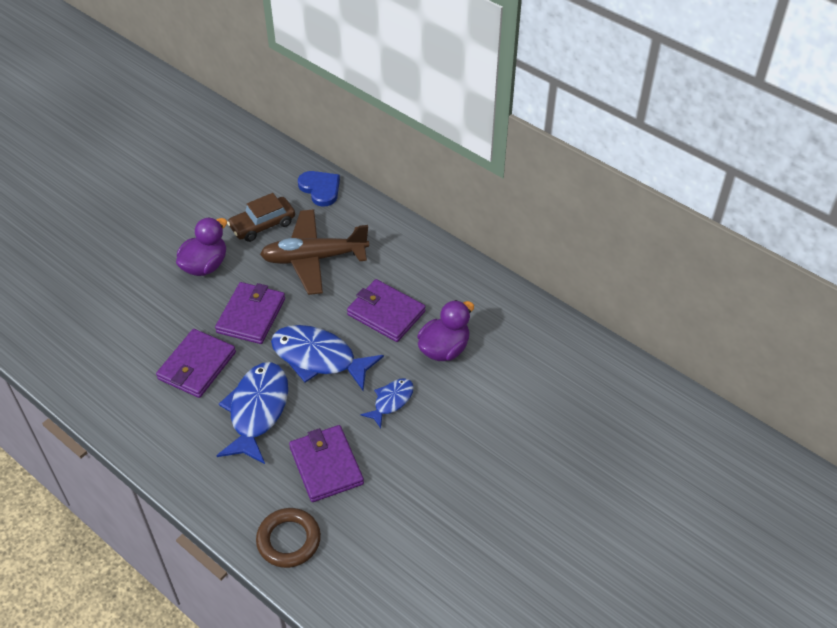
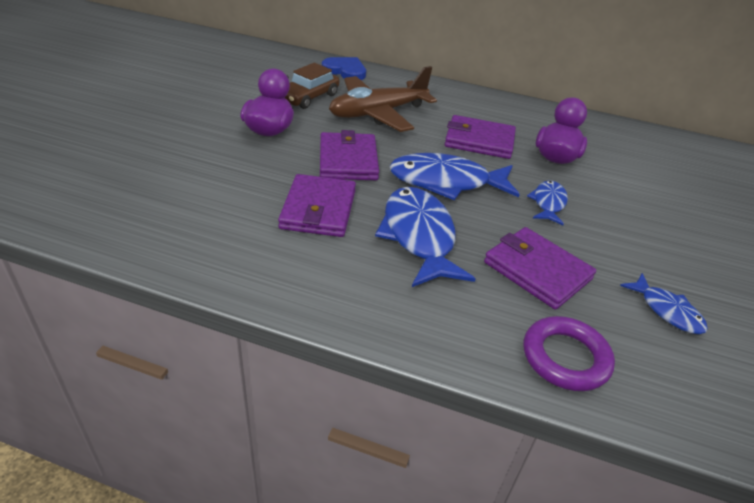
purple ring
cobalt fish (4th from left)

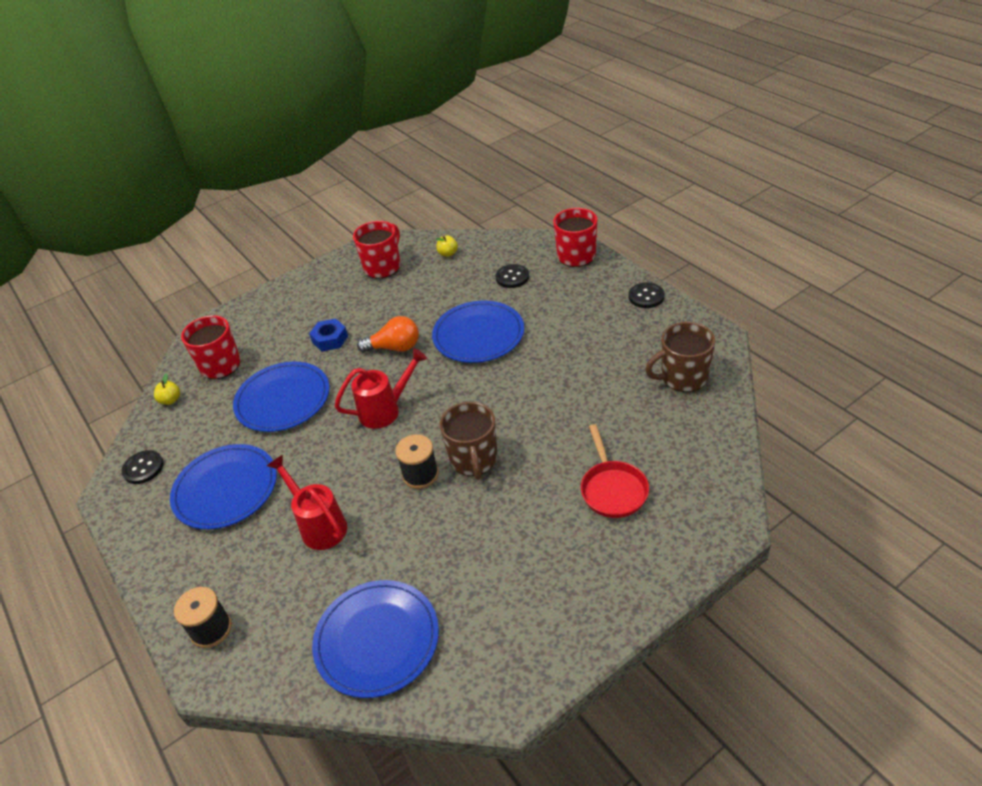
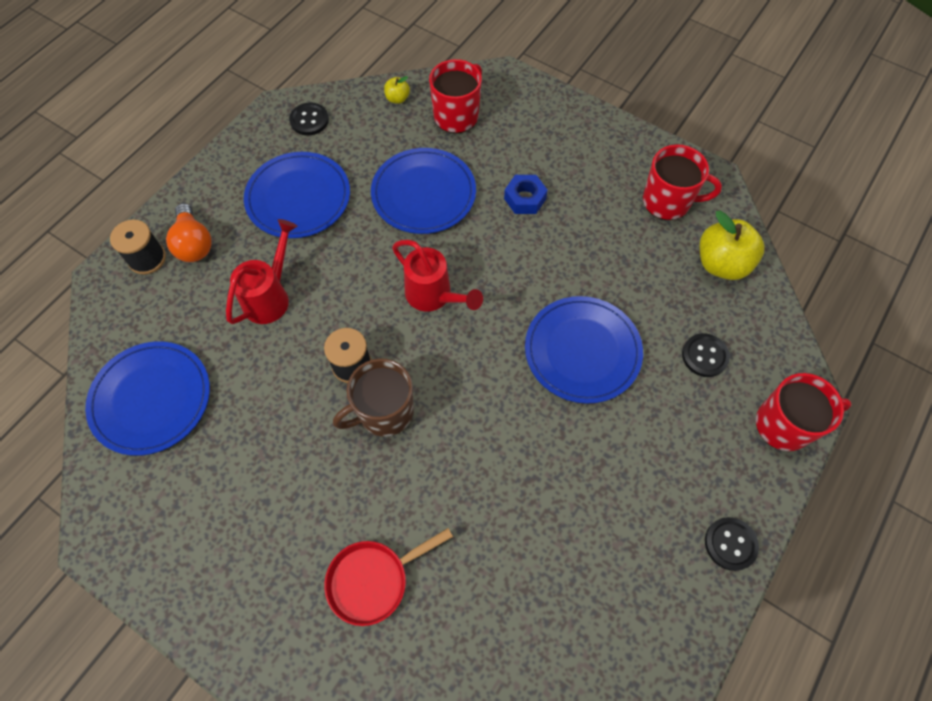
orange lightbulb
bright yellow apple (2nd from left)
dark brown coffee mug (2nd from left in the first image)

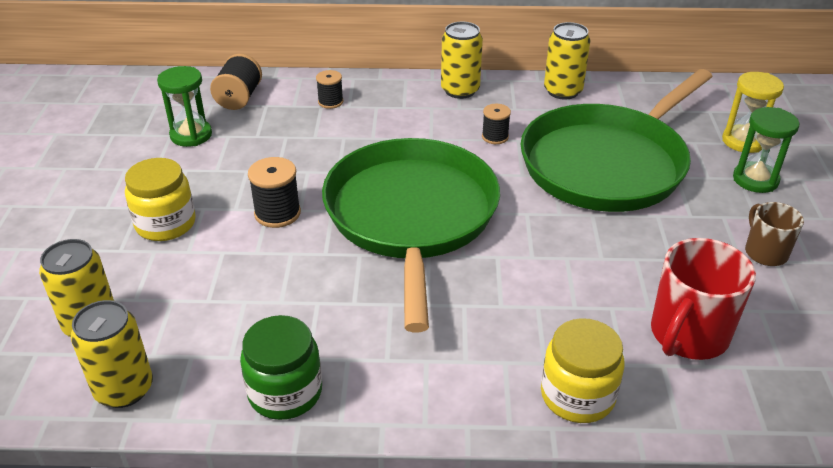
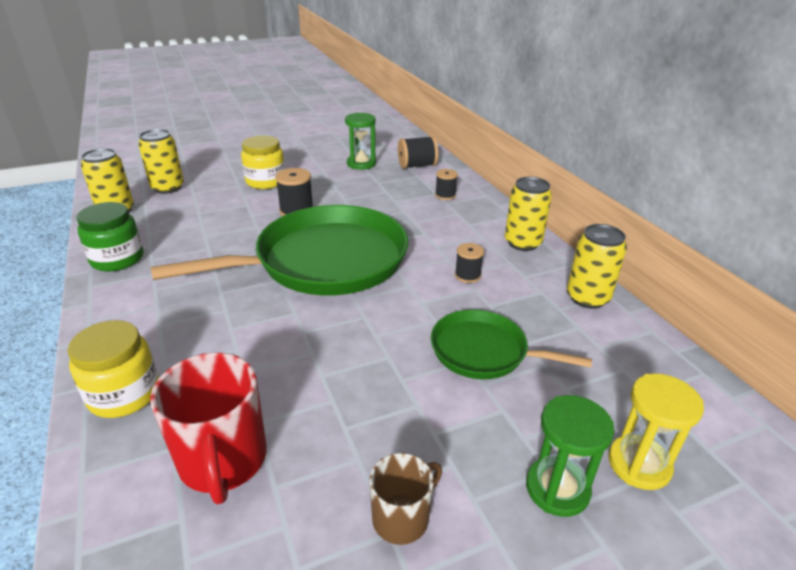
crimson coffee mug
emerald pan (2nd from left)

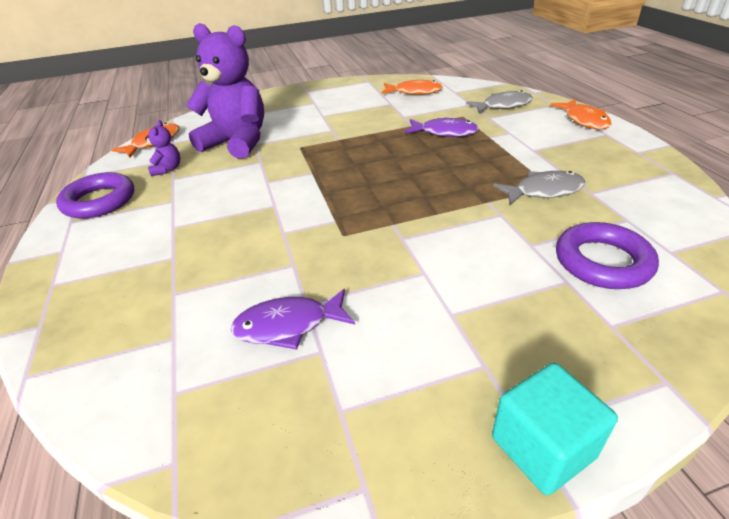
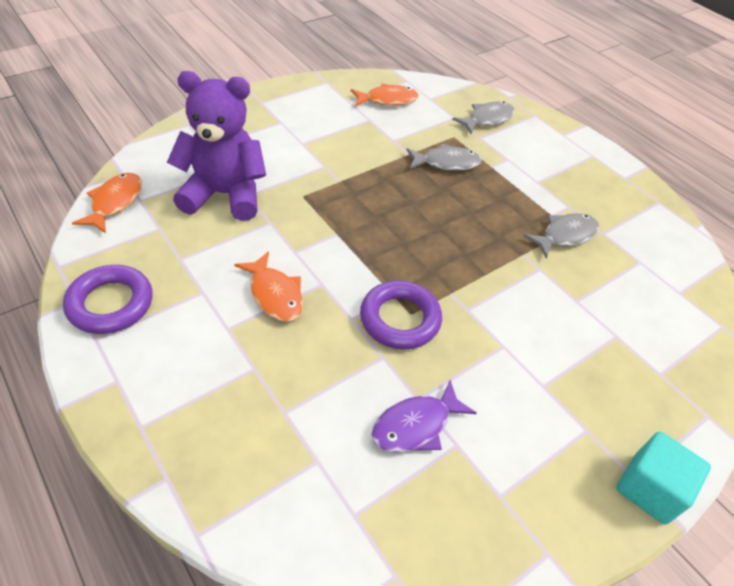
orange fish (2nd from left)
purple ring (2nd from left)
gray fish (1st from left)
purple teddy bear (1st from left in the first image)

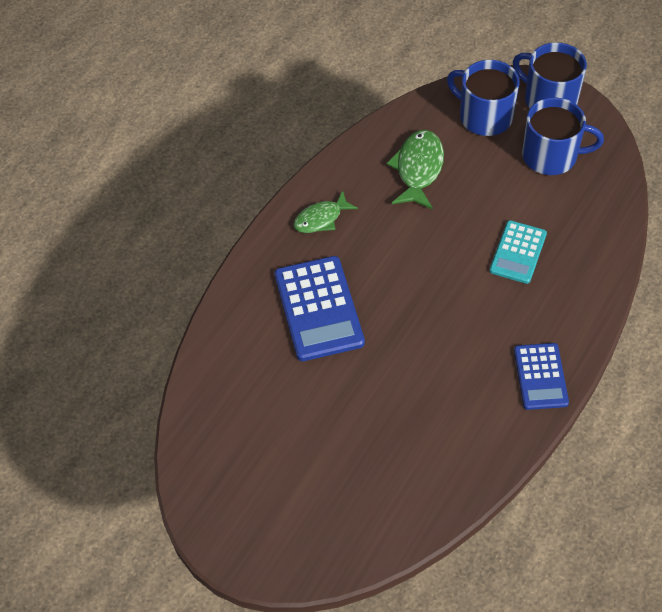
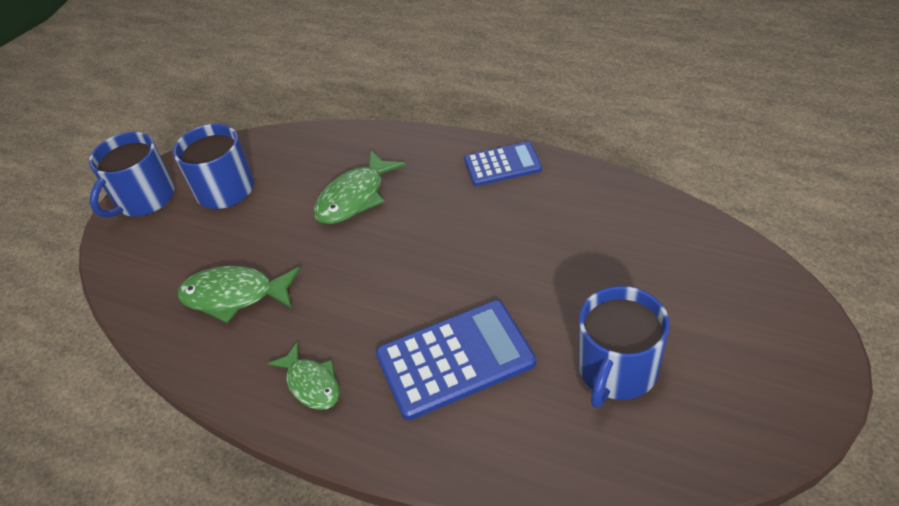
emerald fish (3rd from left)
cobalt coffee mug (3rd from left)

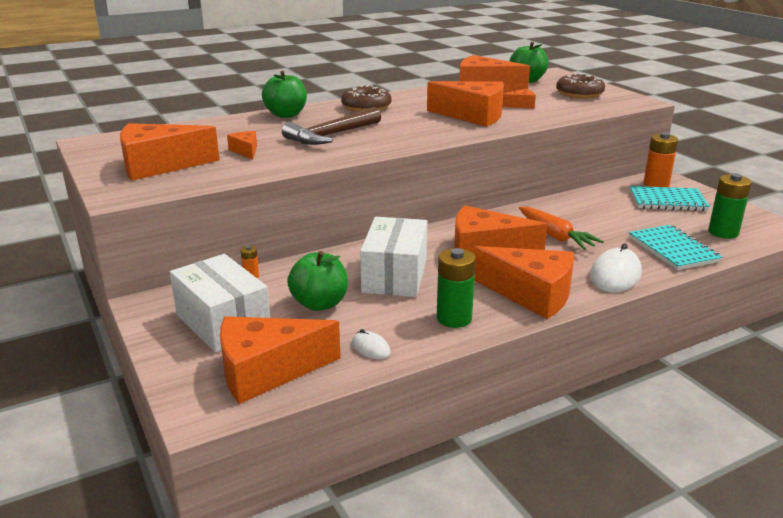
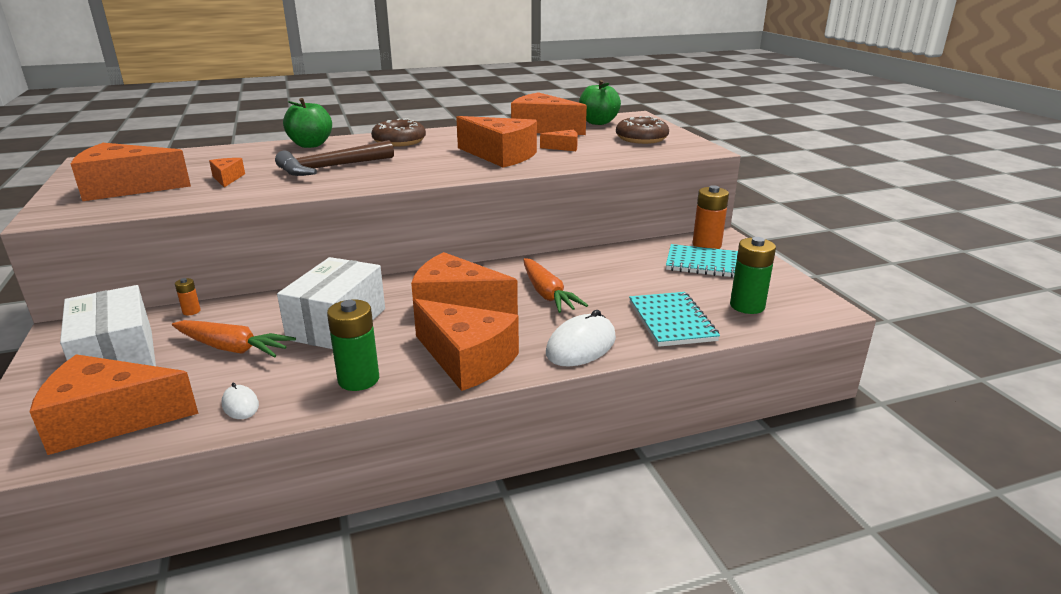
orange toy carrot (1st from left)

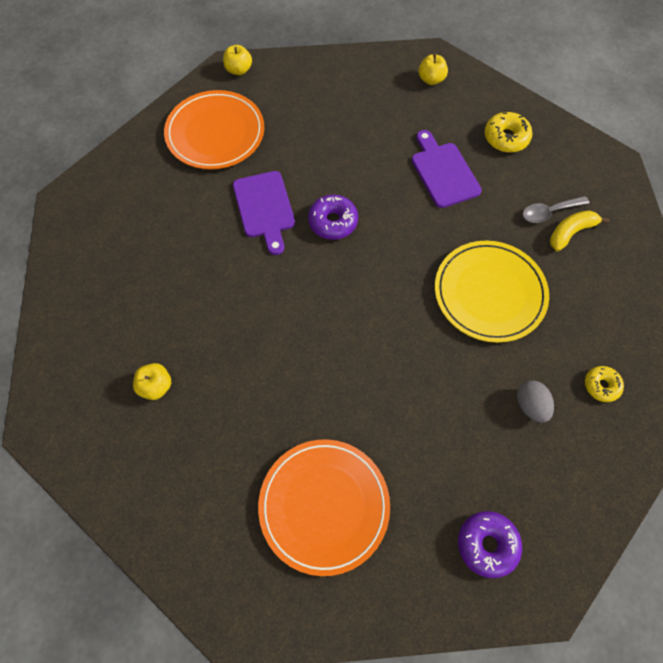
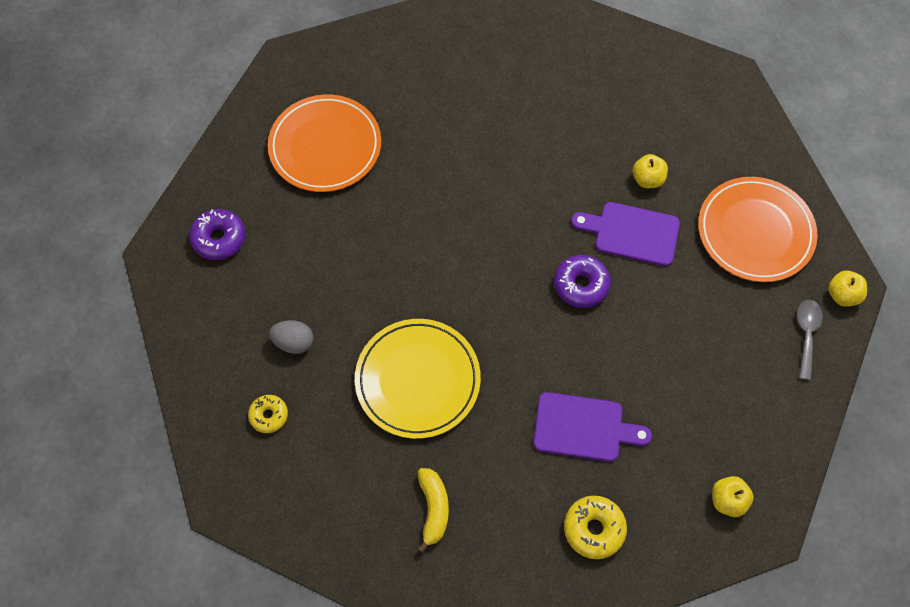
bright yellow apple (1st from left)
gray spoon

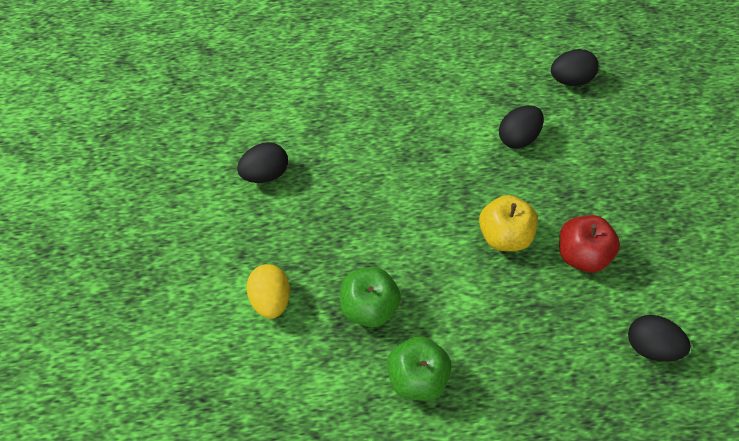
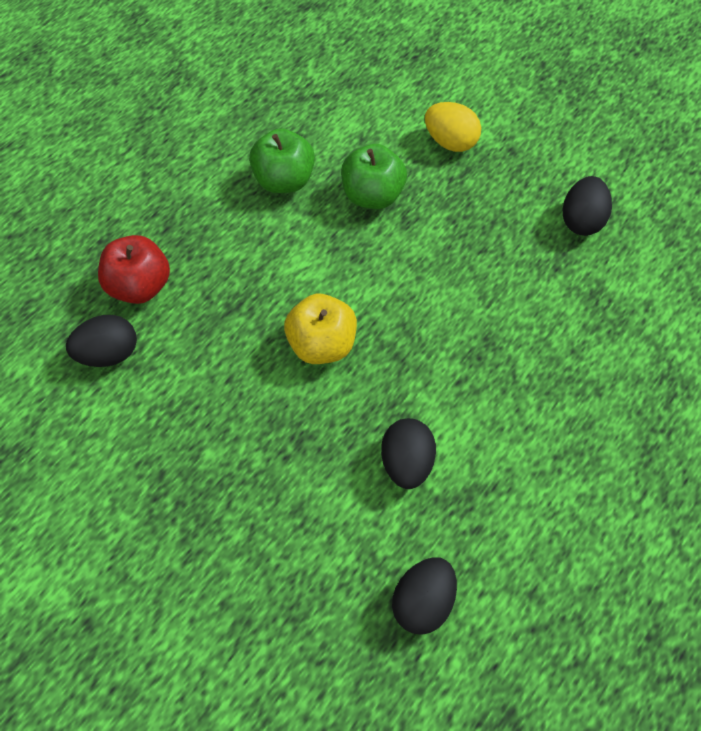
crimson apple

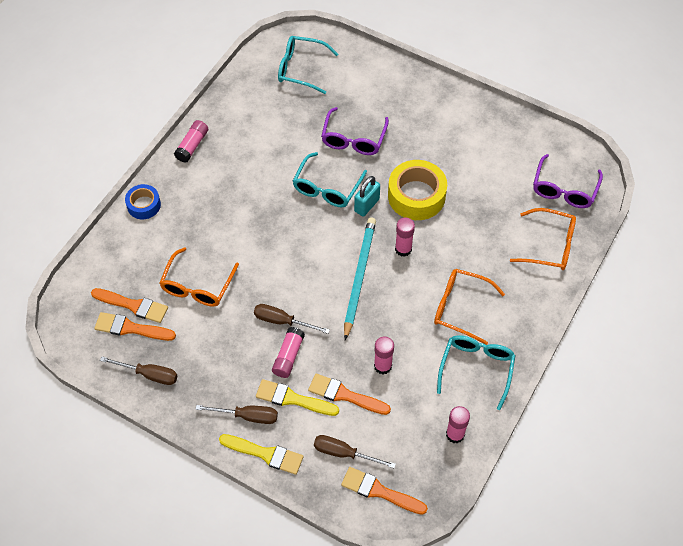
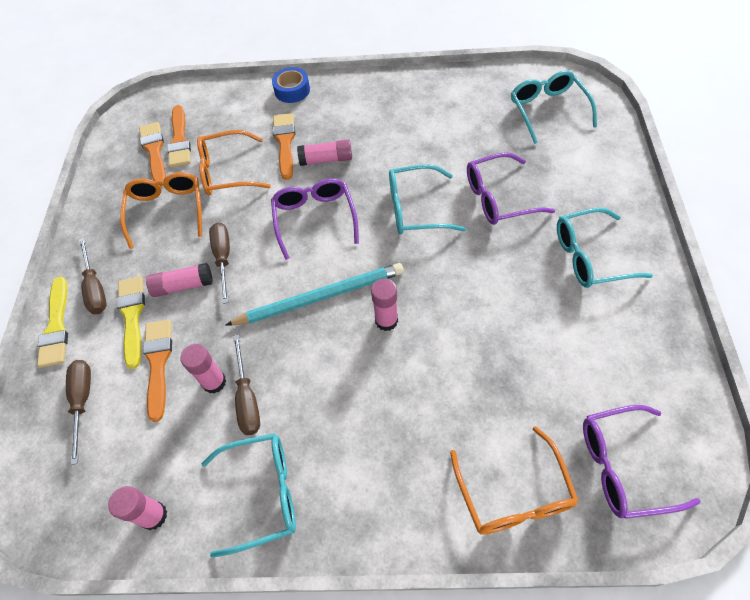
orange glasses (1st from left)
dark brown hand screwdriver (4th from left)
purple glasses (1st from left)
orange brush (4th from left)
pink glue stick (4th from left)
aqua glasses (4th from left)
aqua padlock
bright yellow tape

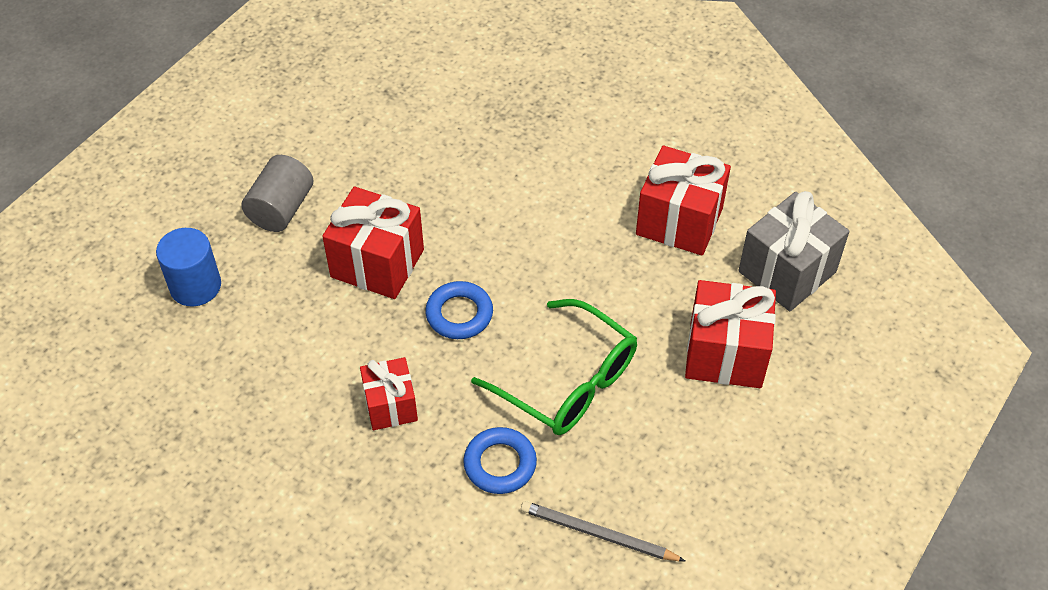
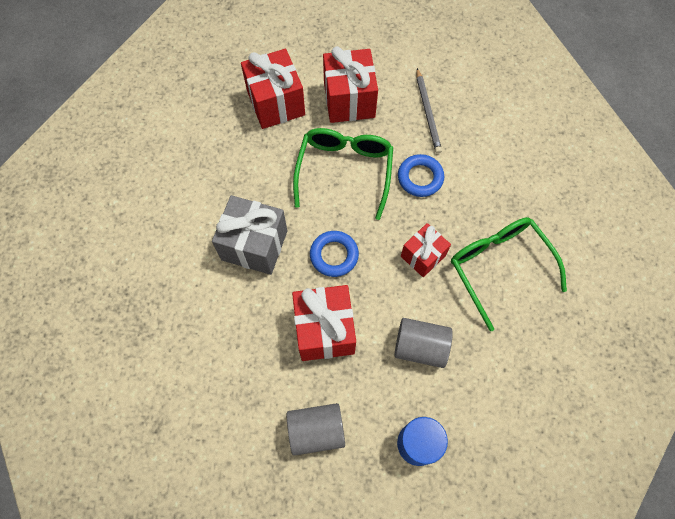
gray gift
crimson gift (3rd from left)
gray solid cylinder (2nd from left)
emerald glasses (2nd from left)

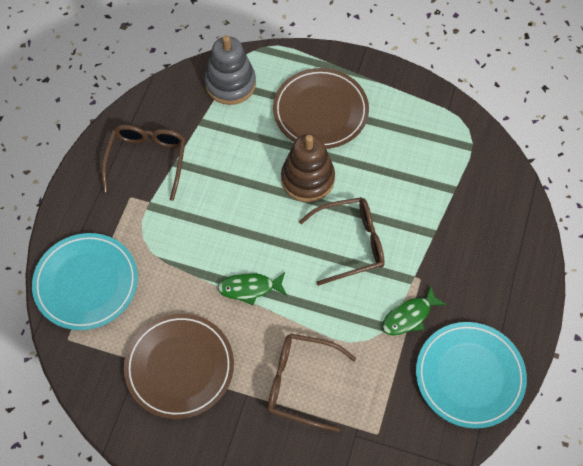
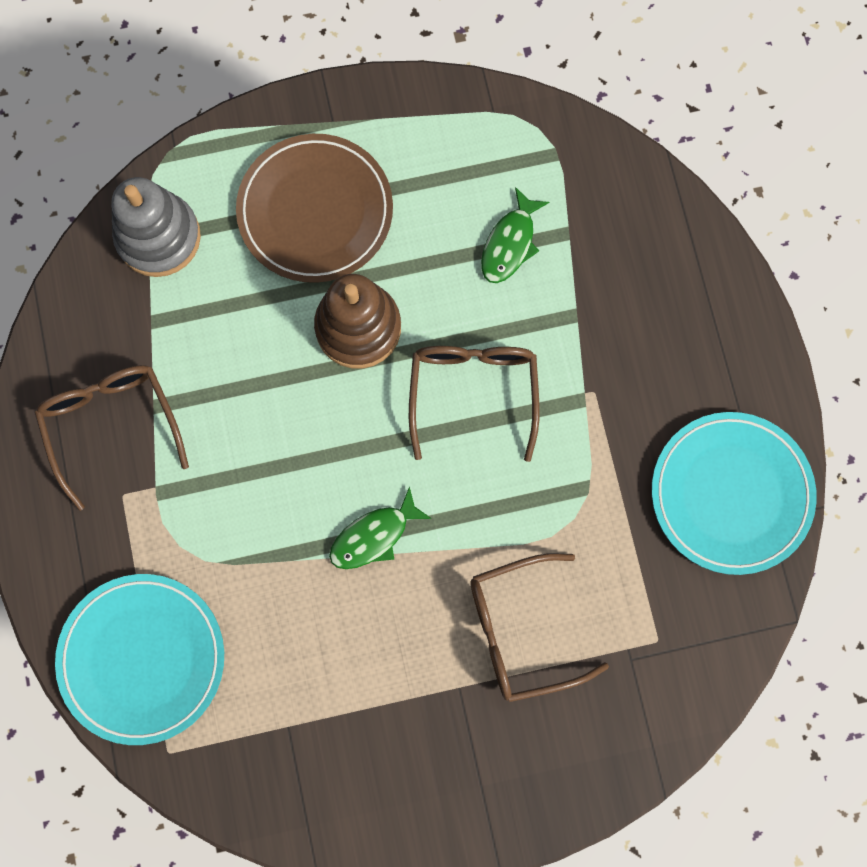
dark brown glasses (2nd from left)
emerald fish (2nd from left)
dark brown flat dish (1st from left in the first image)

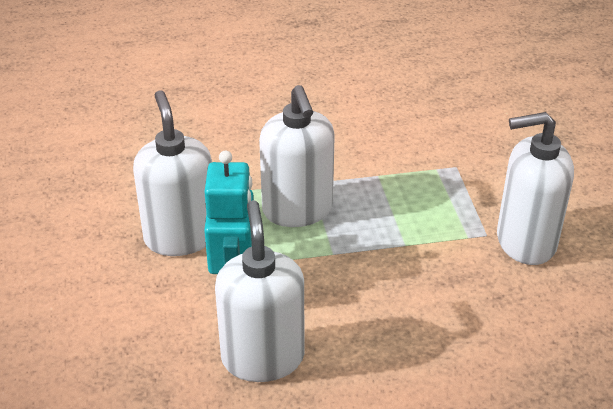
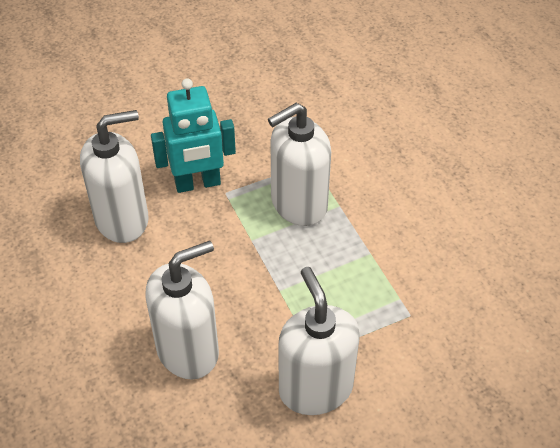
pure white soap dispenser (2nd from left)

